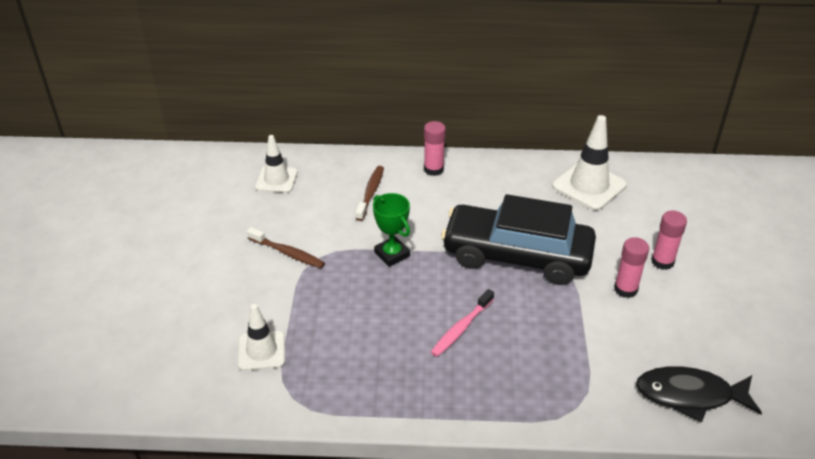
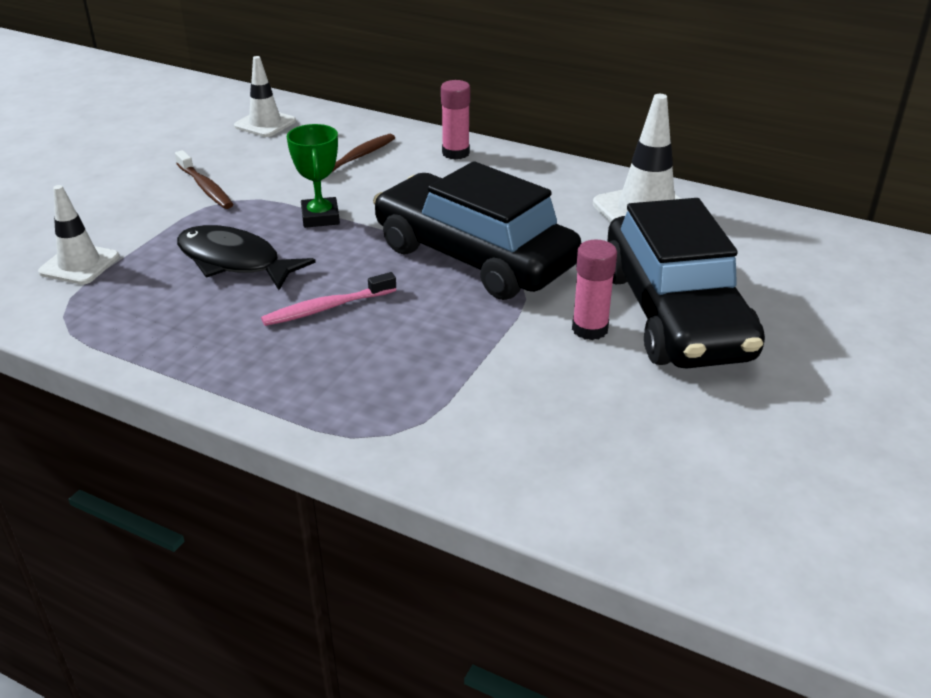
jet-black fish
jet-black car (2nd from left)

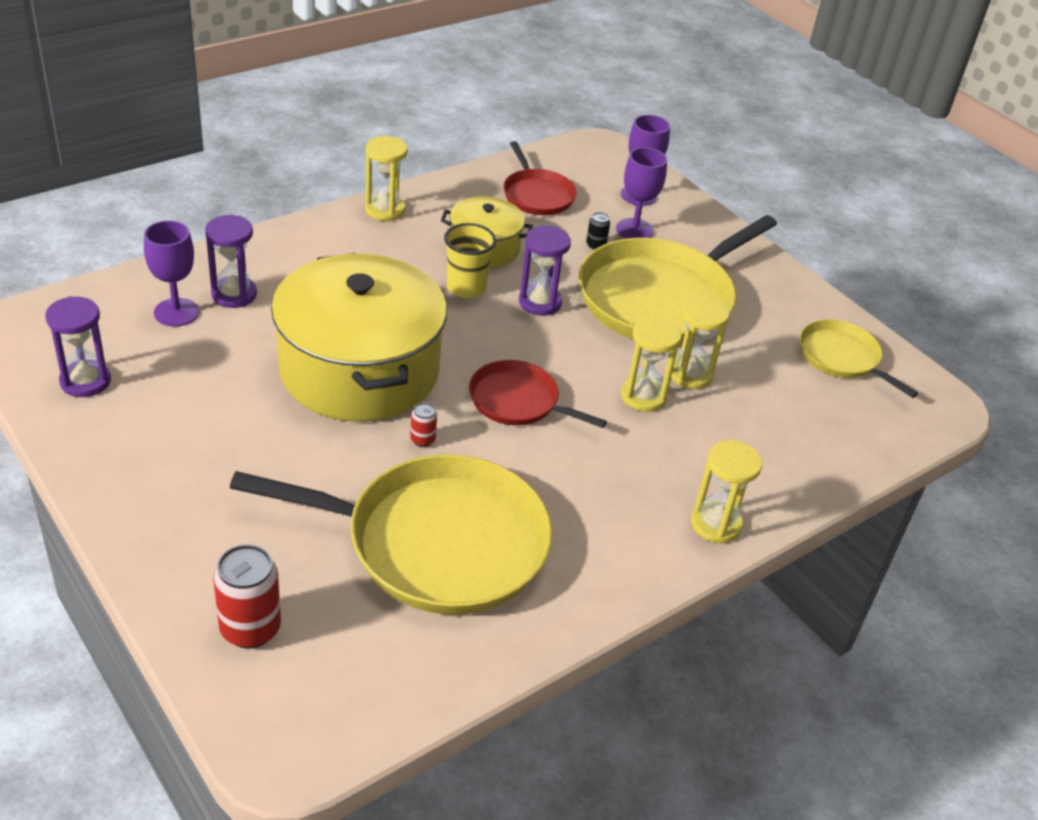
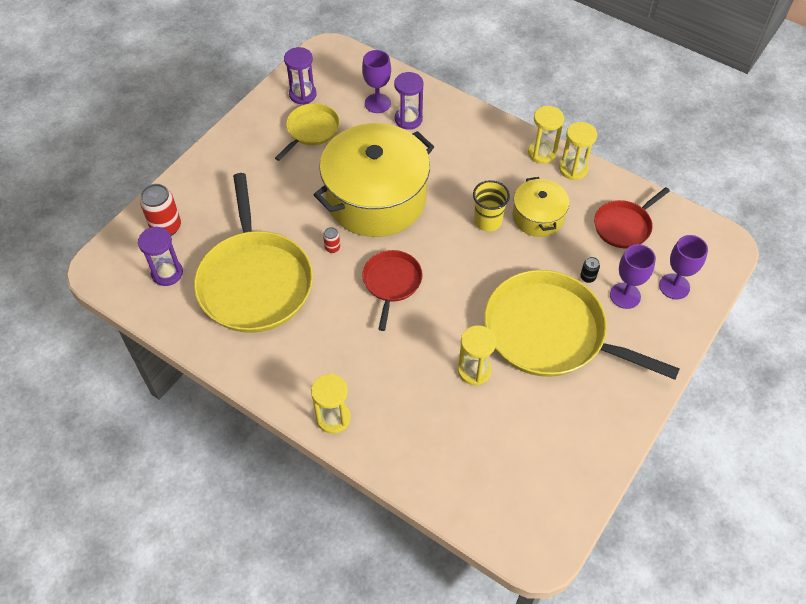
purple hourglass (1st from left)
bright yellow pan (2nd from left)
bright yellow hourglass (4th from left)

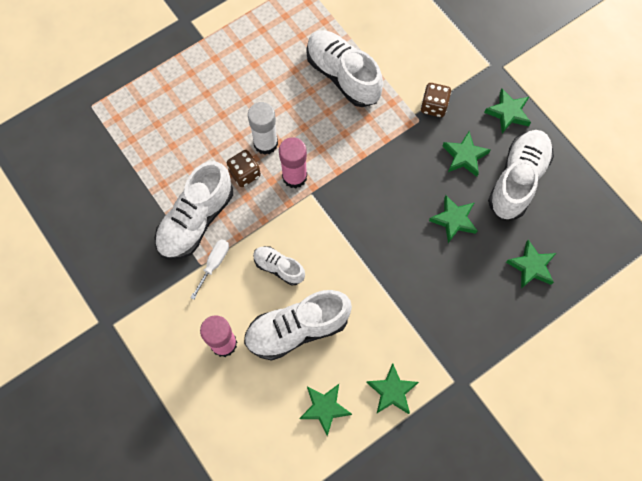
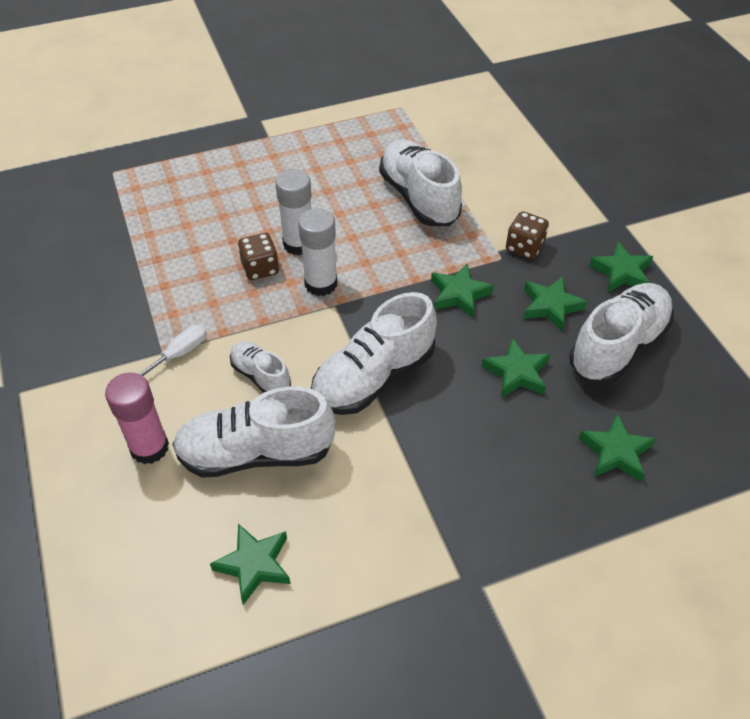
pure white glue stick (2nd from left)
pure white sneaker (3rd from left)
emerald five-pointed star (2nd from left)

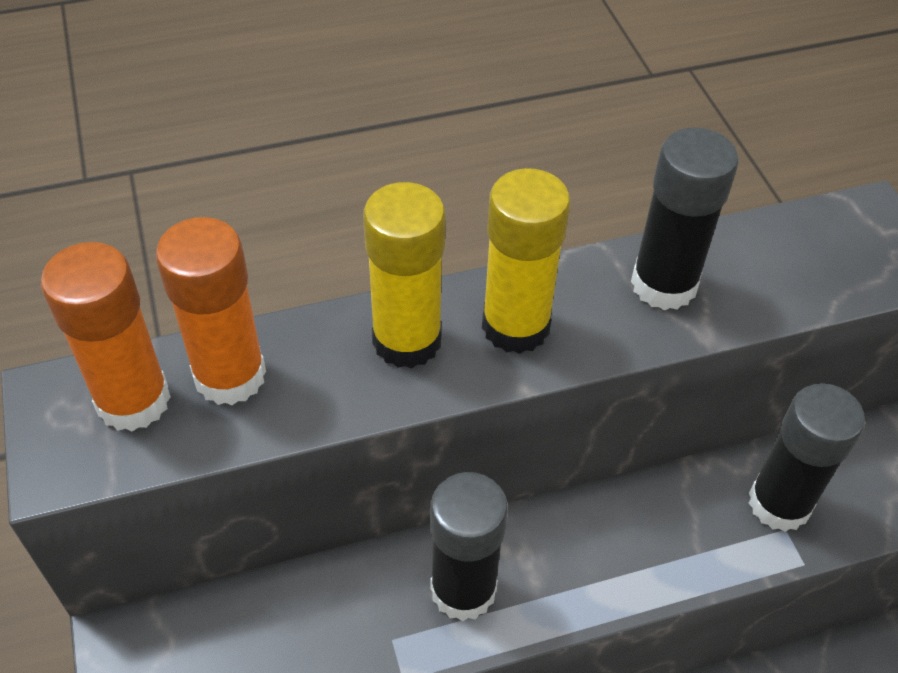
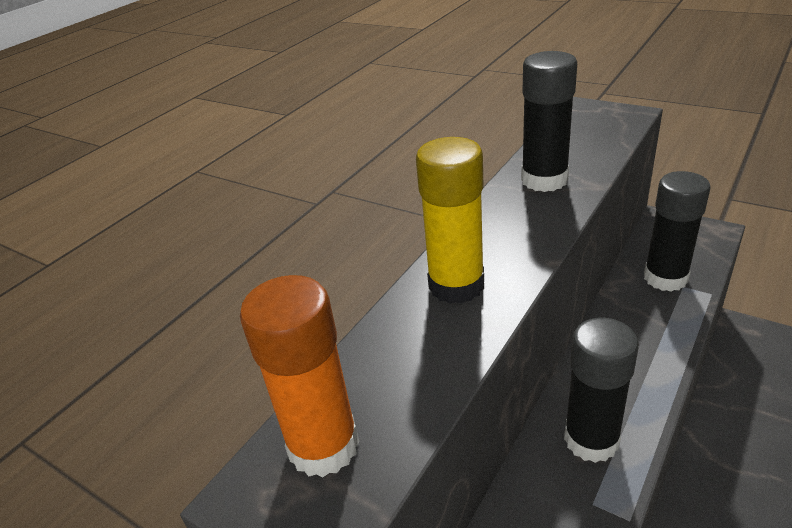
orange glue stick (2nd from left in the first image)
bright yellow glue stick (2nd from left in the first image)

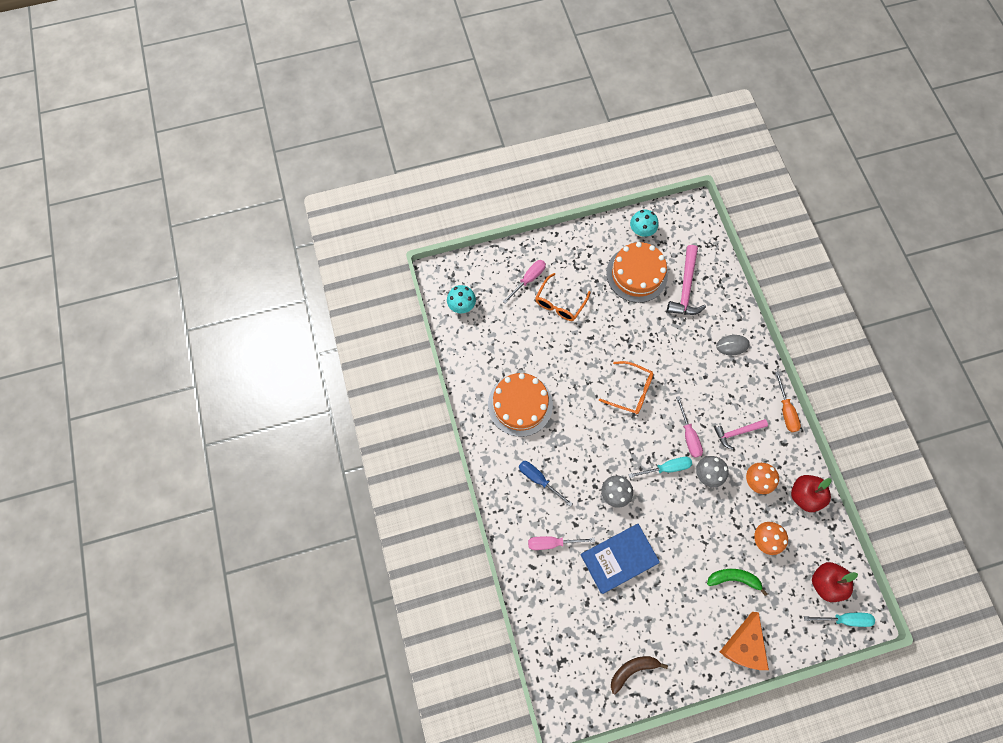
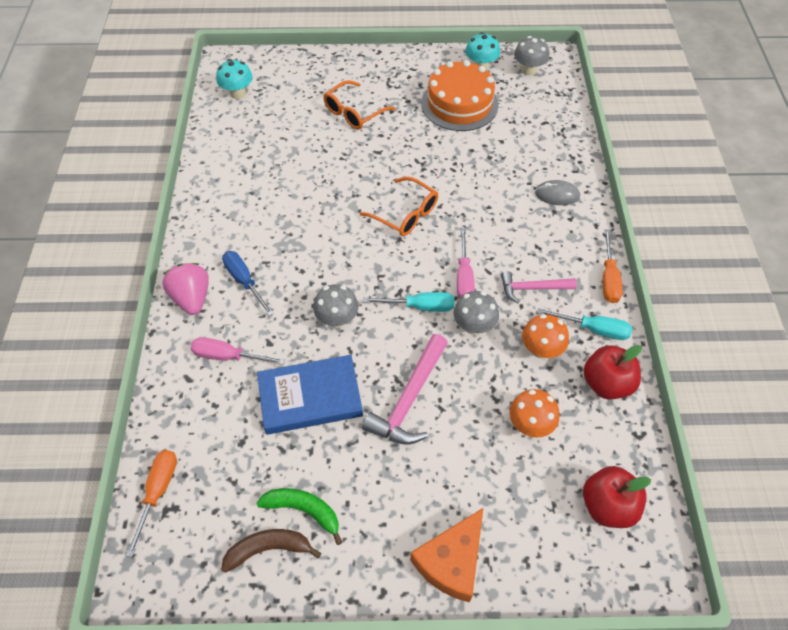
orange hand screwdriver (1st from left)
pink berry
emerald banana
pink hammer (1st from left)
gray fungus (3rd from left)
aqua hand screwdriver (2nd from left)
orange cake (1st from left in the first image)
pink hand screwdriver (1st from left in the first image)

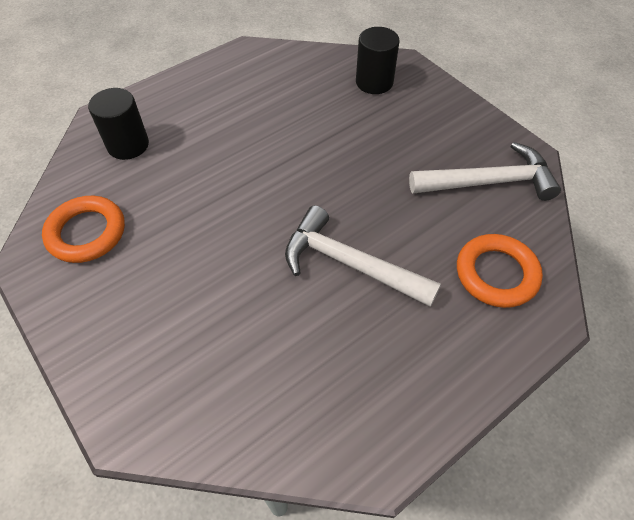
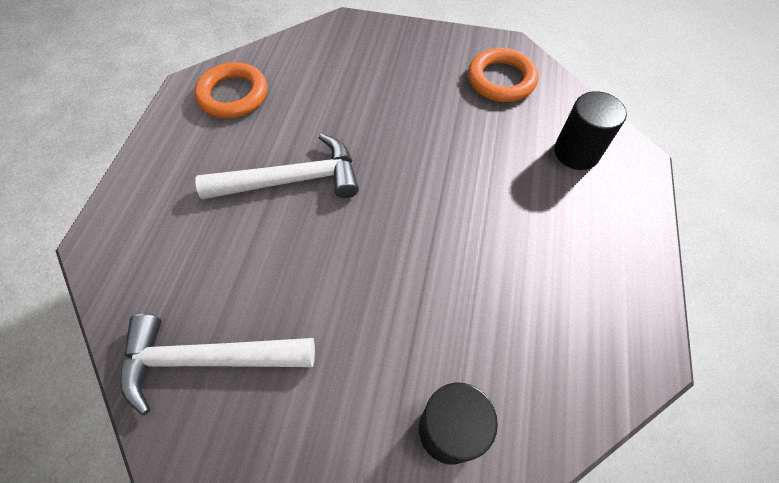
pure white hammer (1st from left)
orange ring (1st from left)

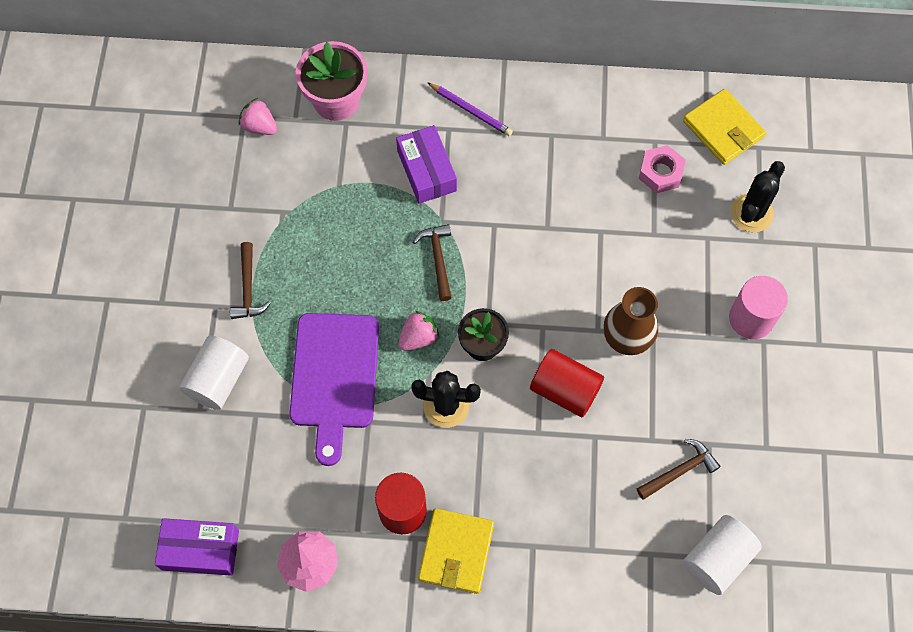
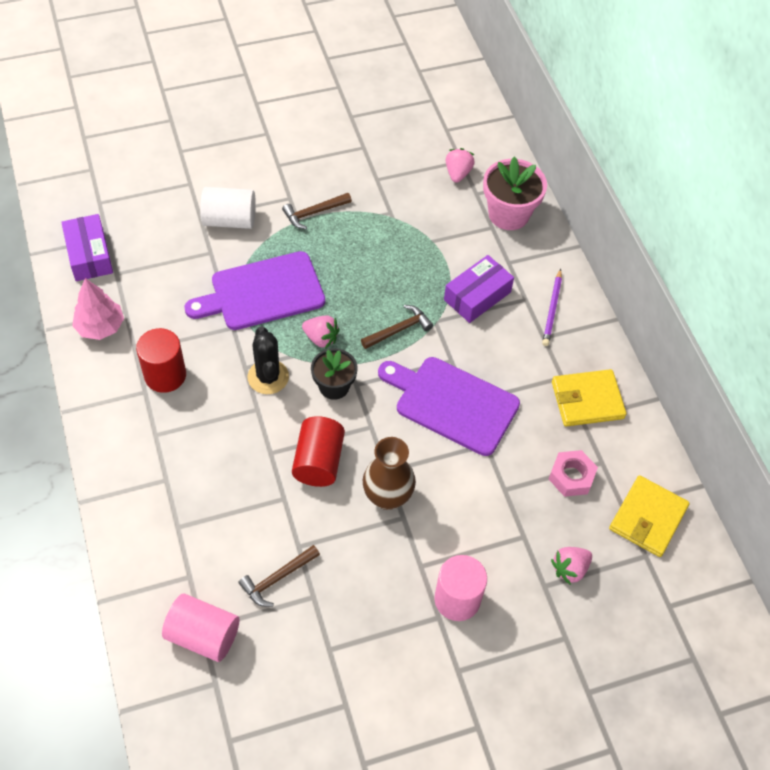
pink solid cylinder (1st from left)
dark brown hammer (1st from left)
purple cutting board (2nd from left)
pink berry (3rd from left)
bright yellow billfold (1st from left)

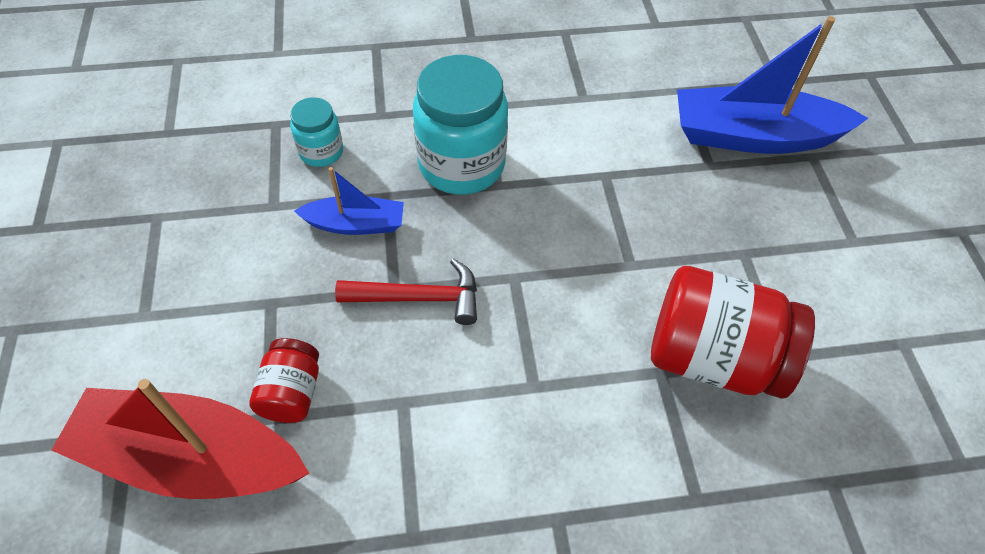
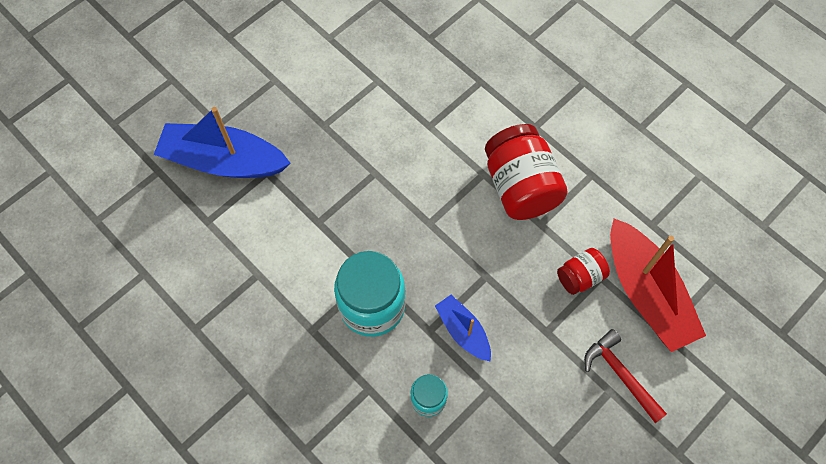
cobalt sailboat (1st from left)
crimson jar (1st from left)
crimson hammer

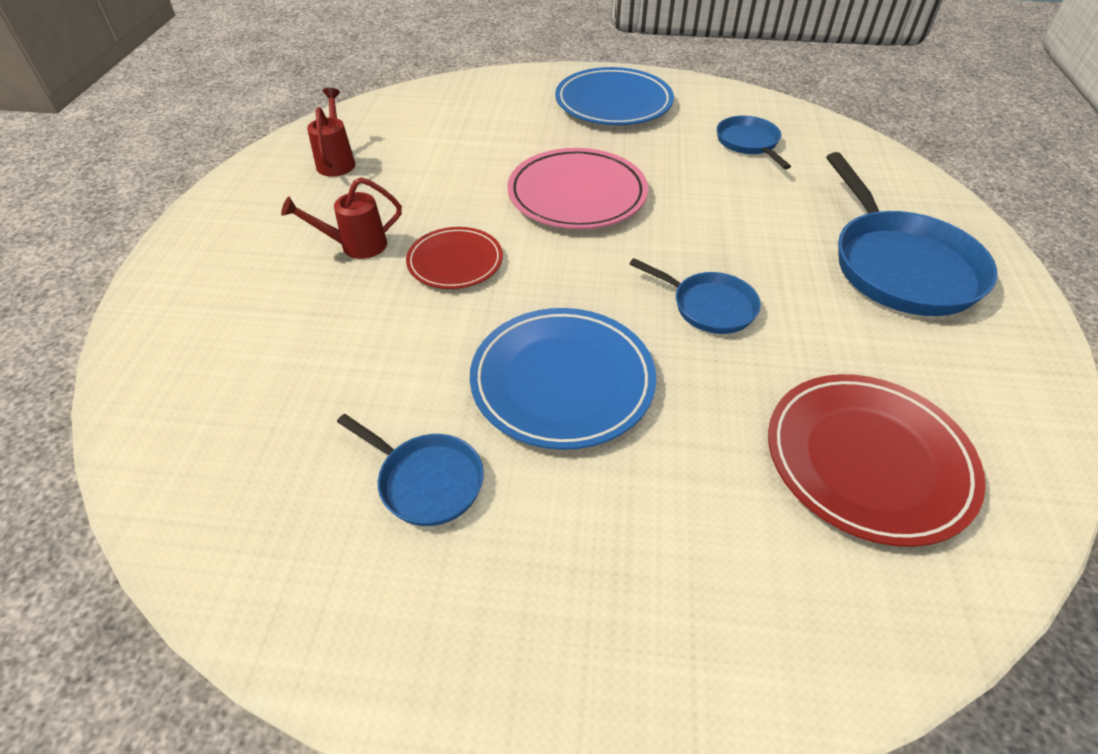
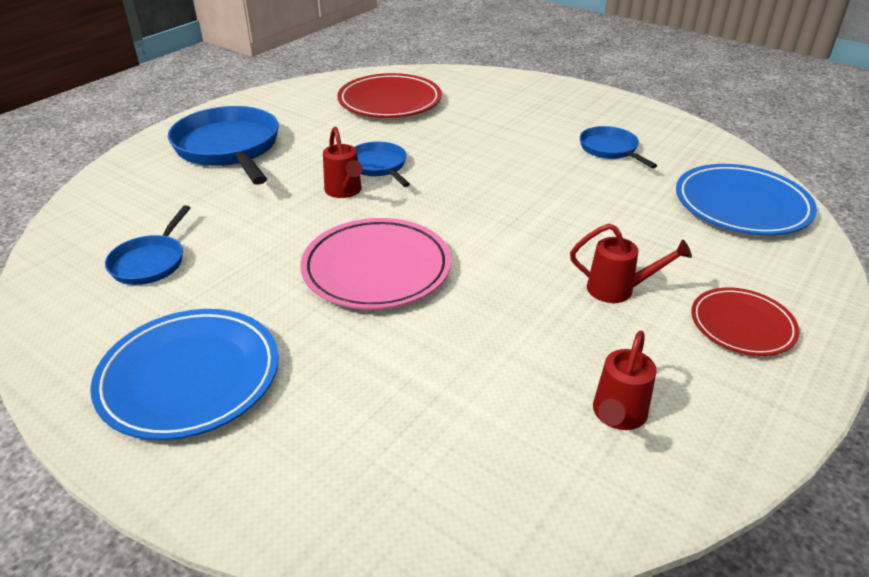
cobalt pan (2nd from left)
crimson sprinkling can (1st from left)
cobalt flat dish (2nd from left)
crimson flat dish (2nd from left)

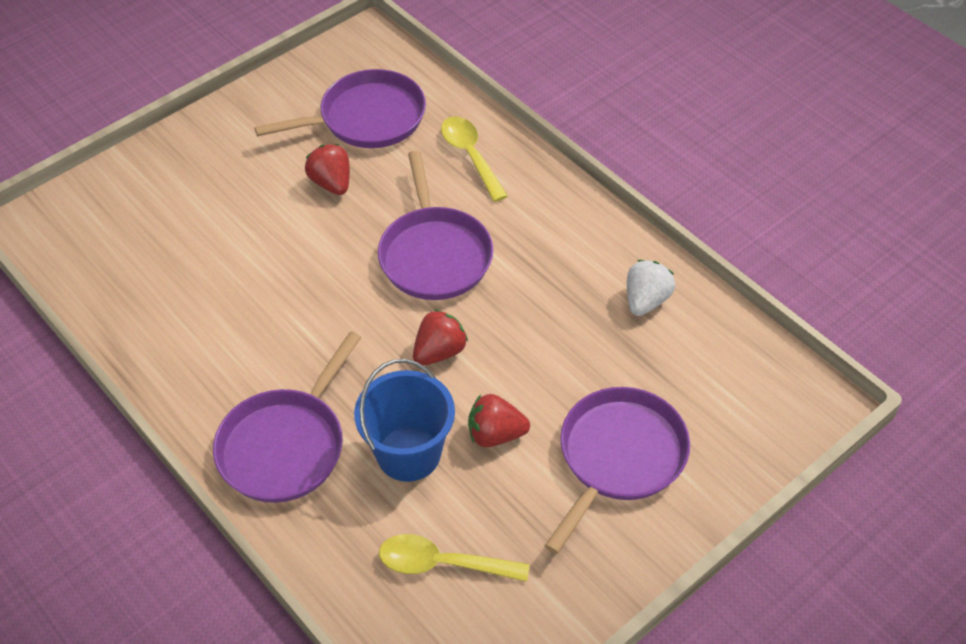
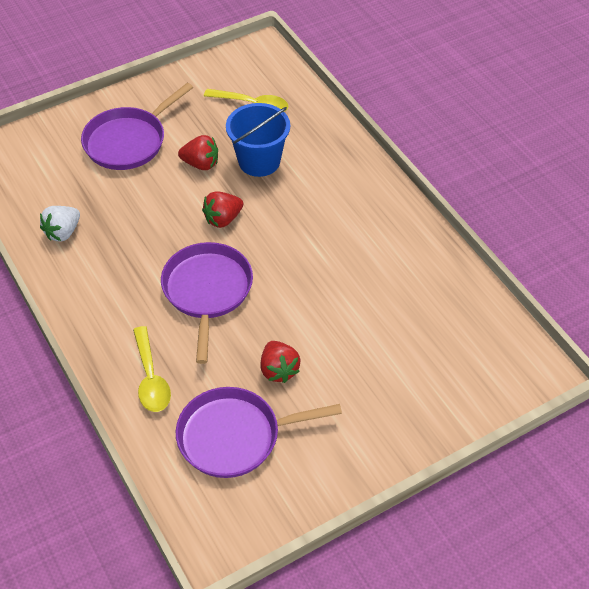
purple pan (1st from left in the first image)

